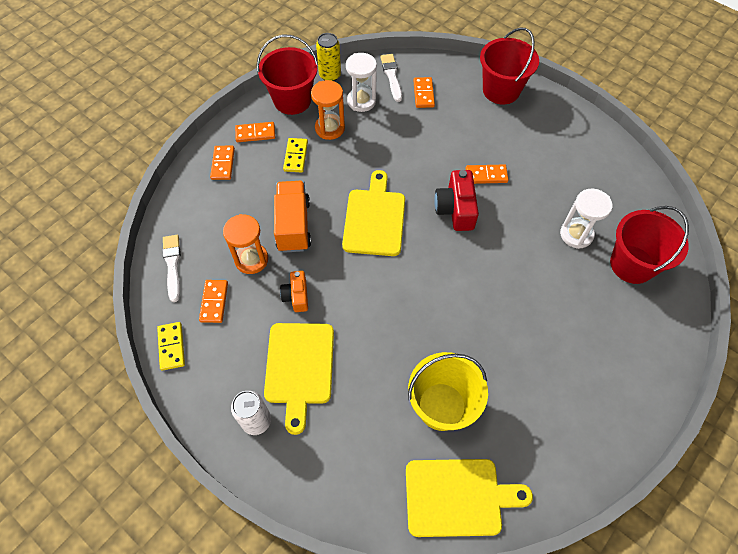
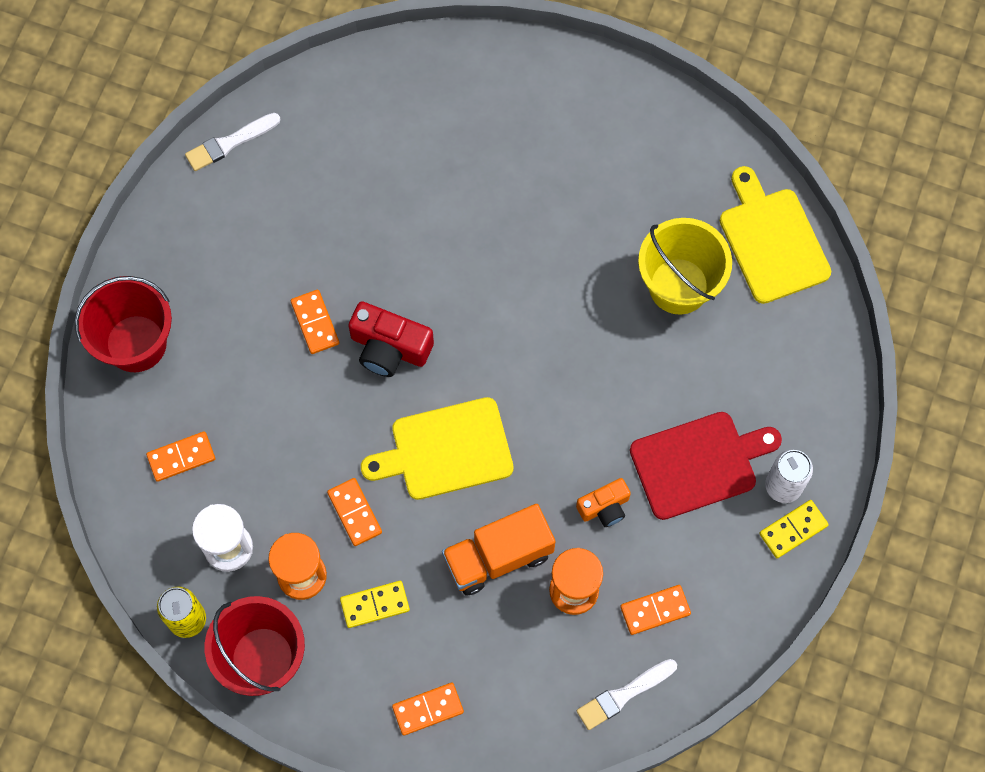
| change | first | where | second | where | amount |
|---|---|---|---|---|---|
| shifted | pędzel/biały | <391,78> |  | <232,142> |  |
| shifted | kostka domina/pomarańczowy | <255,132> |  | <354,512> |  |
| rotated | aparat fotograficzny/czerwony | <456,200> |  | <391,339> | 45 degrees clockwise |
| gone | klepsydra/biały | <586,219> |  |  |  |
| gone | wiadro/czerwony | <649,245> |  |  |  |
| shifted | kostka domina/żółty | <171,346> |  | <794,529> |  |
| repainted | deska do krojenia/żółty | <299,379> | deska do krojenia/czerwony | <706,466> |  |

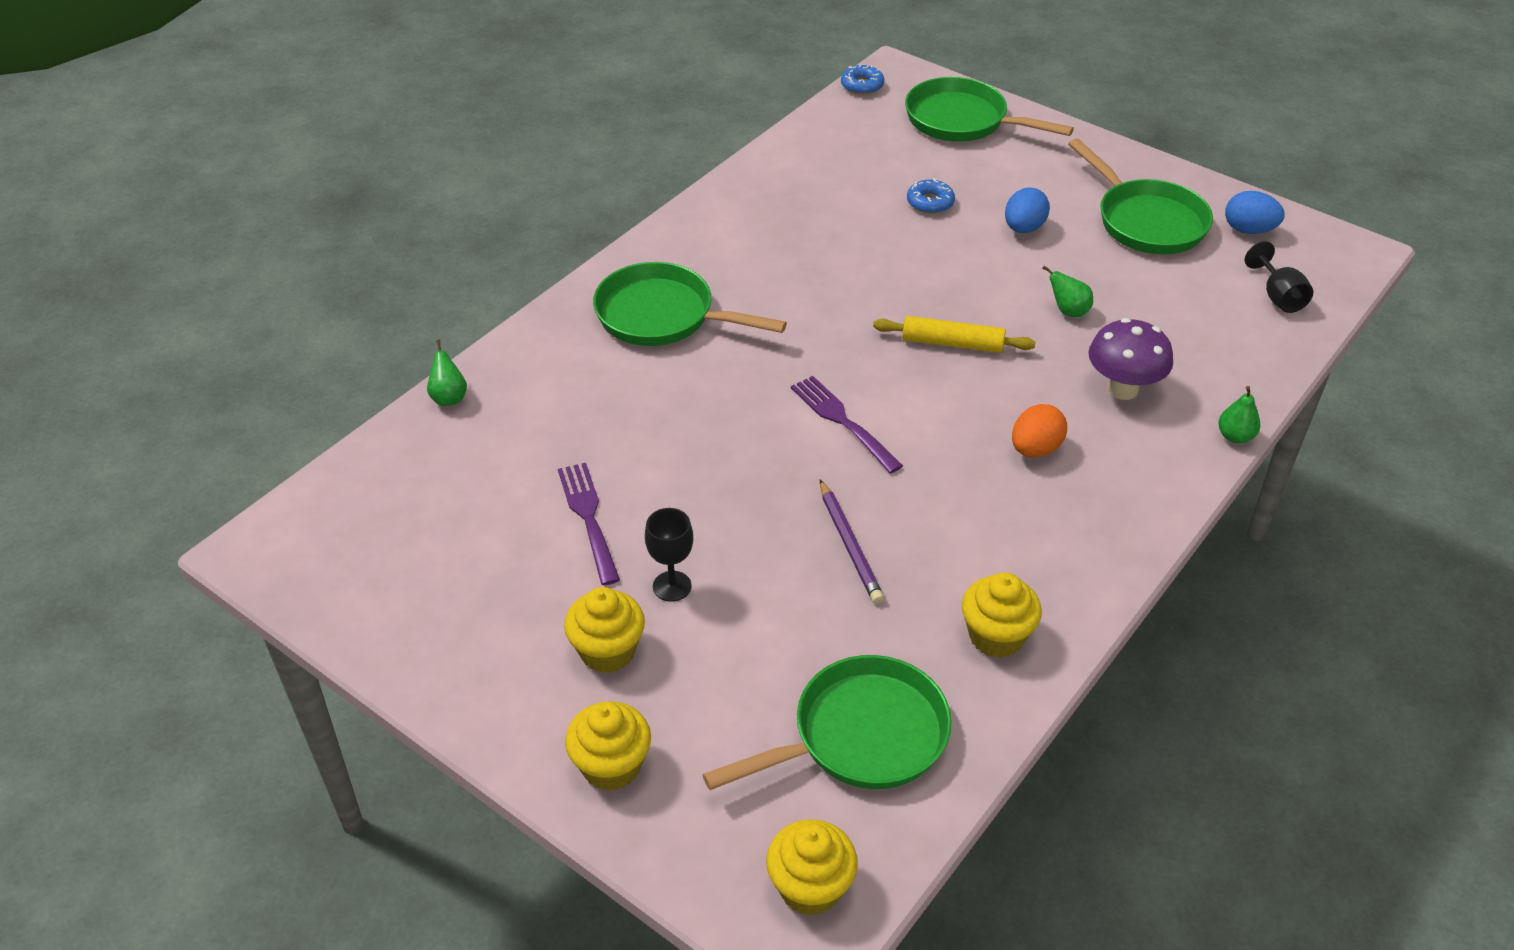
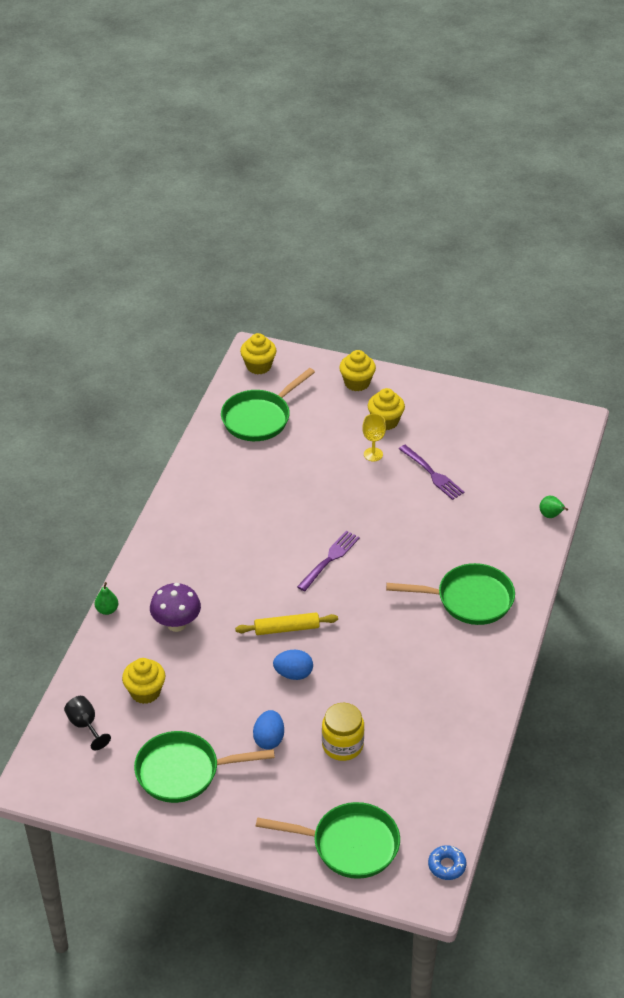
| change | first | where | second | where | amount |
|---|---|---|---|---|---|
| rotated | patelnia/zielony | <1140,196> |  | <204,767> | 45 degrees counterclockwise |
| swapped | donut/niebieski | <931,196> | słoik/żółty | <343,732> |  |
| shifted | jajko/niebieski | <1255,212> |  | <293,664> |  |
| gone | gruszka/zielony | <1067,291> |  |  |  |
| rotated | widelec/fioletowy | <847,425> |  | <328,561> | 90 degrees counterclockwise |
| gone | jajko/pomarańczowy | <1039,430> |  |  |  |
| gone | ołówek/fioletowy | <852,541> |  |  |  |
| repainted | kielich/czarny | <669,555> | kielich/żółty | <374,437> |  |
| shifted | muffinka/żółty | <1002,615> |  | <143,681> |  |

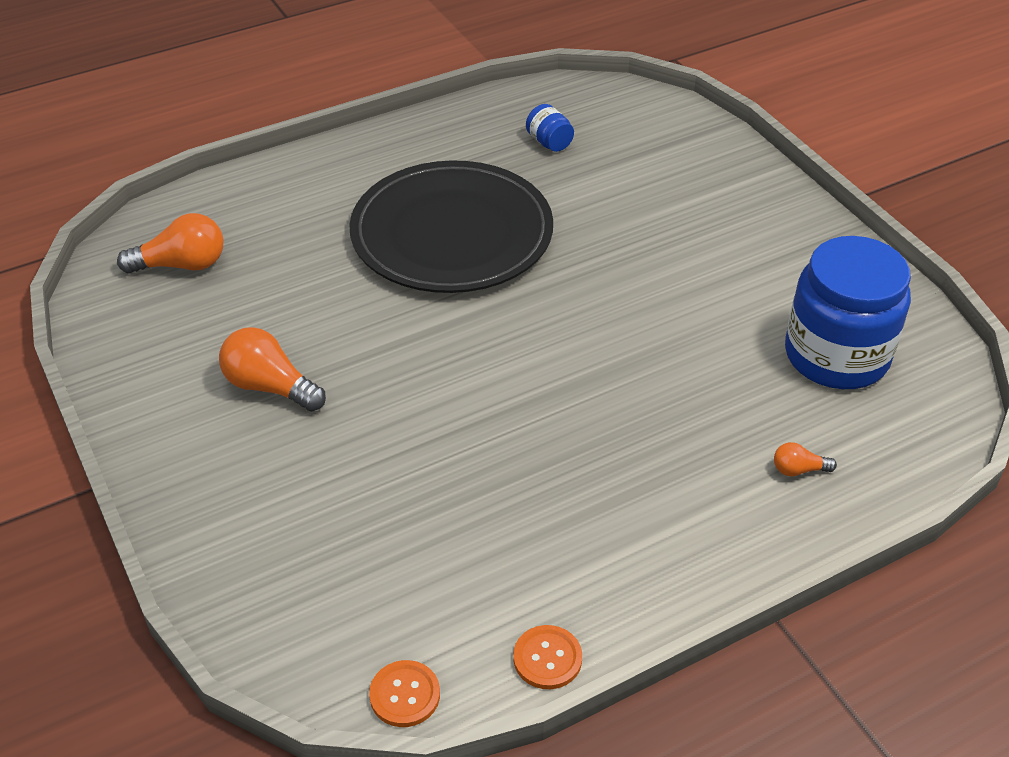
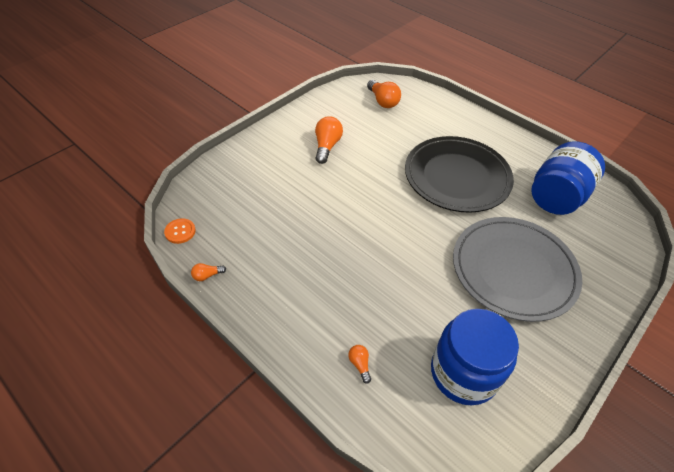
| change | first | where | second | where | amount |
|---|---|---|---|---|---|
| scaled | słoik/niebieski | <550,128> |  | <568,178> | x2.49 |
| swapped | guzik/pomarańczowy | <547,657> | żarówka/pomarańczowy | <208,272> |  |
| new |  |  | talerz/szary | <517,269> |  |

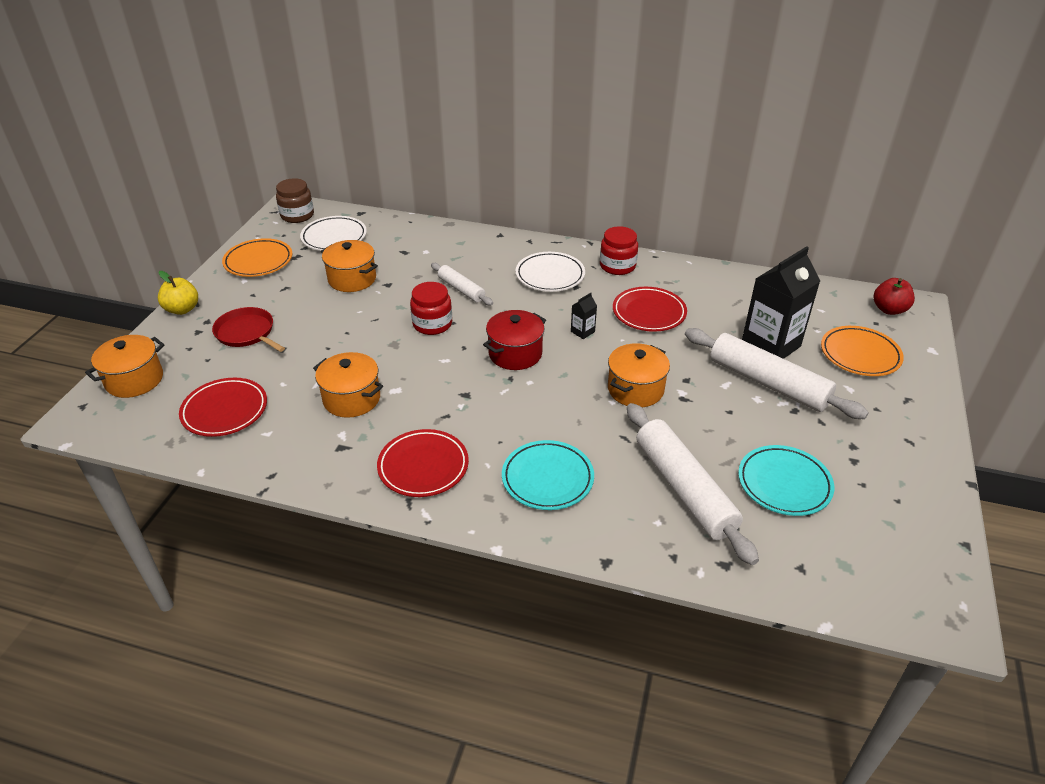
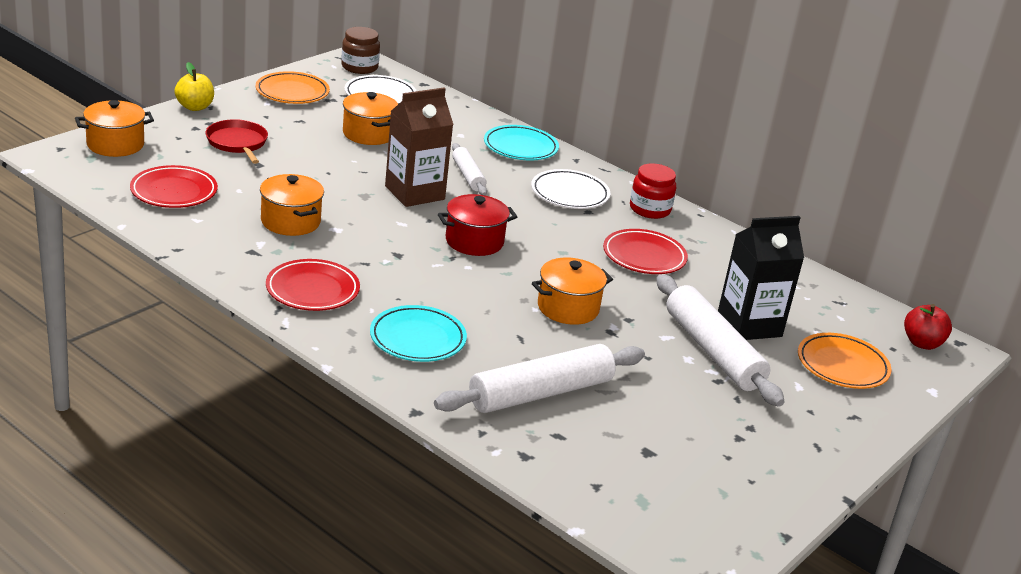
| change | first | where | second | where | amount |
|---|---|---|---|---|---|
| swapped | słoik/czerwony | <431,308> | karton mleka/brązowy | <419,147> |  |
| gone | karton mleka/czarny | <584,316> |  |  |  |
| rotated | wałek do ciasta/biały | <693,484> |  | <539,378> | 60 degrees clockwise |
| shifted | talerz/turkusowy | <786,480> |  | <521,142> |  |

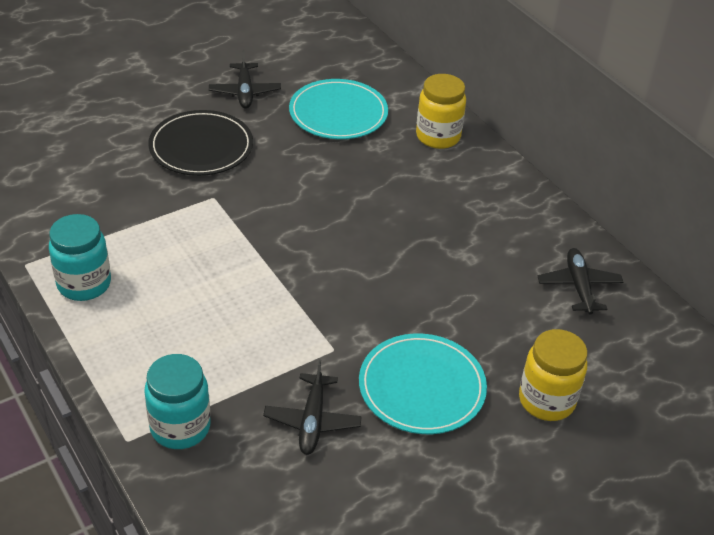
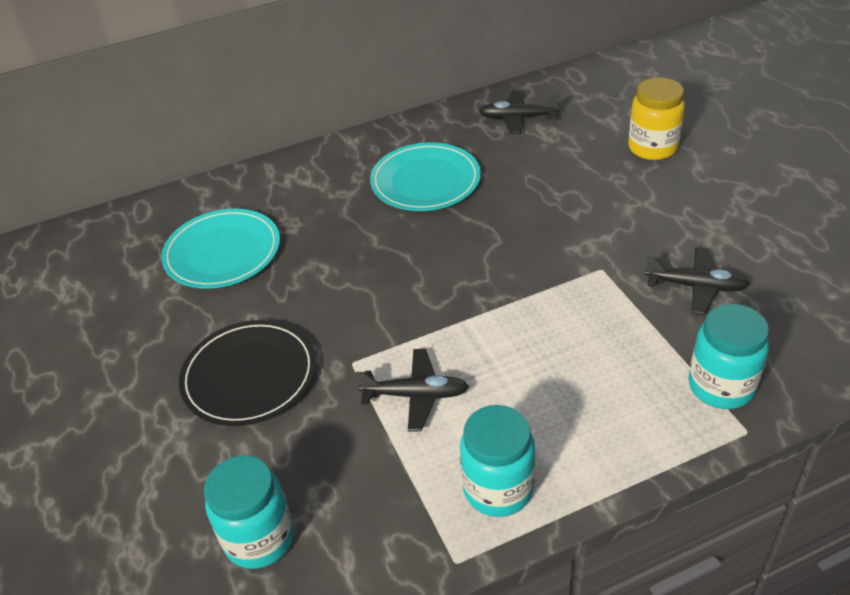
| change | first | where | second | where | amount |
|---|---|---|---|---|---|
| shifted | samolot/czarny | <245,79> |  | <412,390> |  |
| gone | słoik/żółty | <441,111> |  |  |  |
| shifted | talerz/turkusowy | <423,384> |  | <425,176> |  |
| new |  |  | słoik/turkusowy | <249,512> |  |

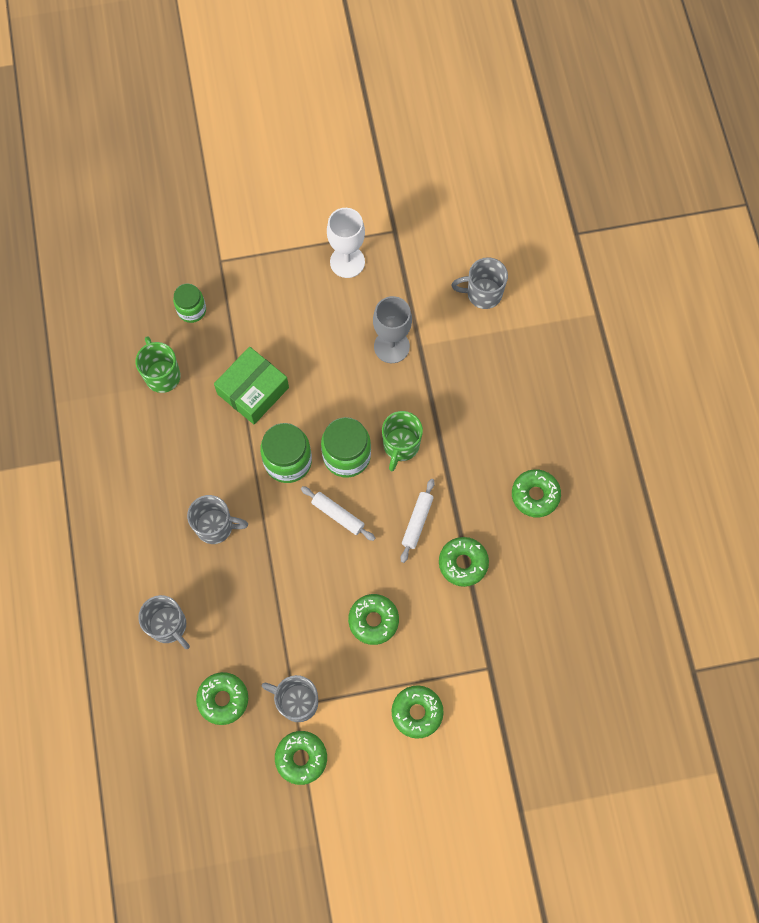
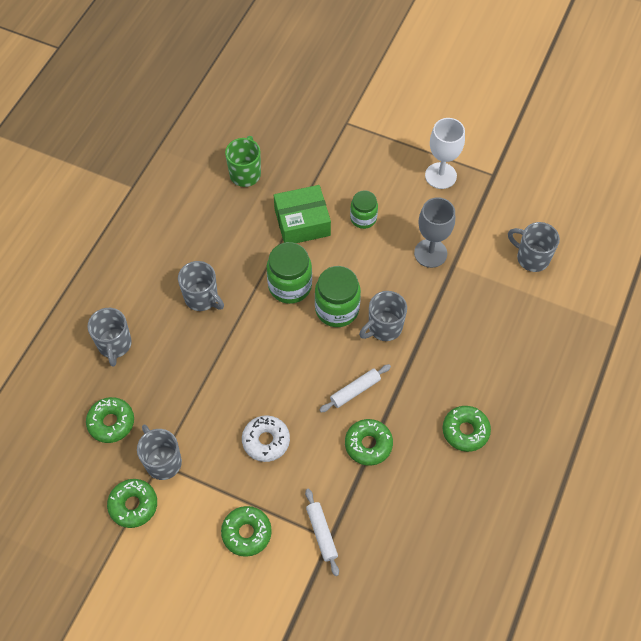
| change | first | where | second | where | amount |
|---|---|---|---|---|---|
| shifted | słoik/zielony | <189,303> |  | <364,210> |  |
| repainted | kubek/zielony | <402,441> | kubek/szary | <383,316> |  |
| shifted | wałek do ciasta/biały | <338,513> |  | <322,532> |  |
| repainted | donut/zielony | <373,619> | donut/biały | <266,438> |  |

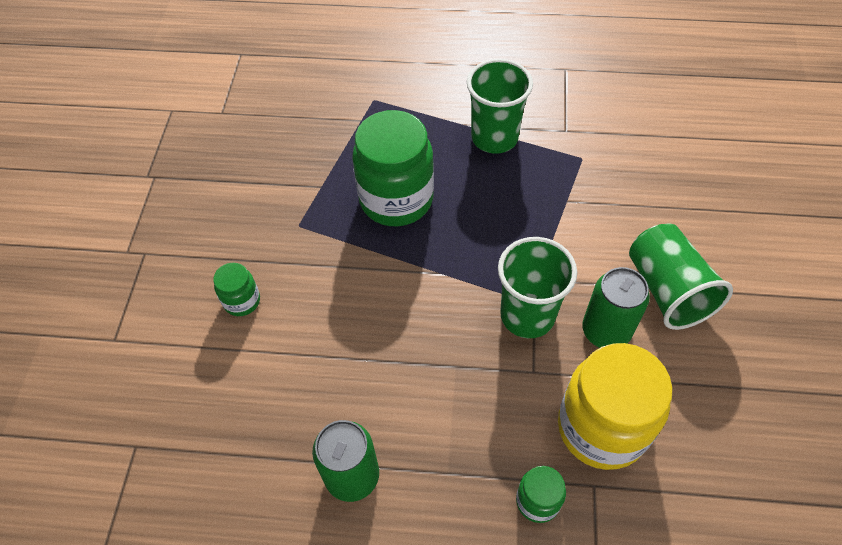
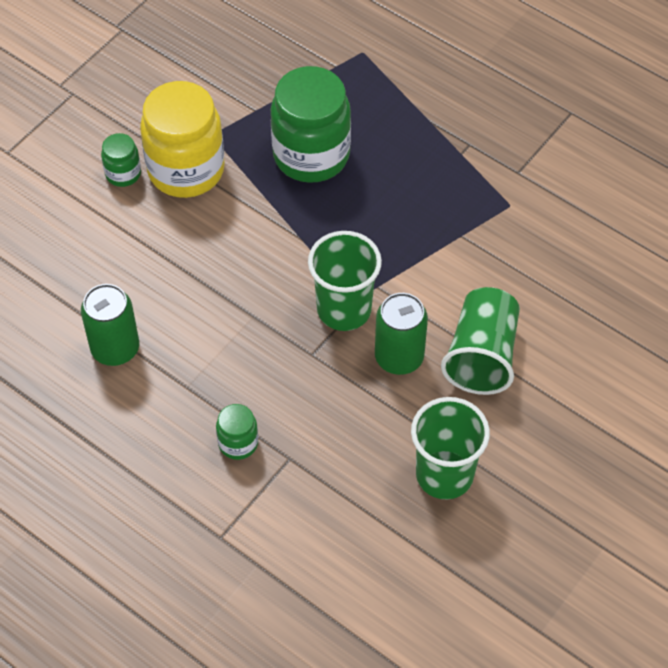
| change | first | where | second | where | amount |
|---|---|---|---|---|---|
| shifted | szklanka/zielony | <500,106> |  | <450,448> |  |
| shifted | słoik/żółty | <615,406> |  | <182,139> |  |

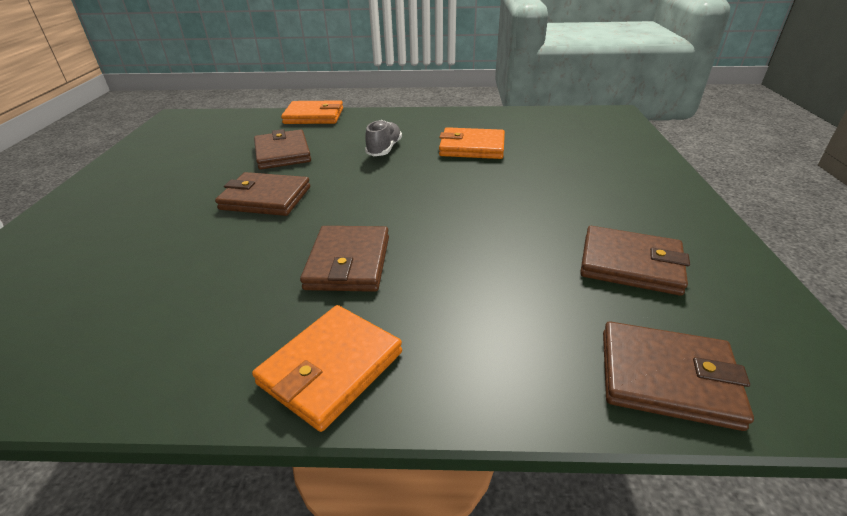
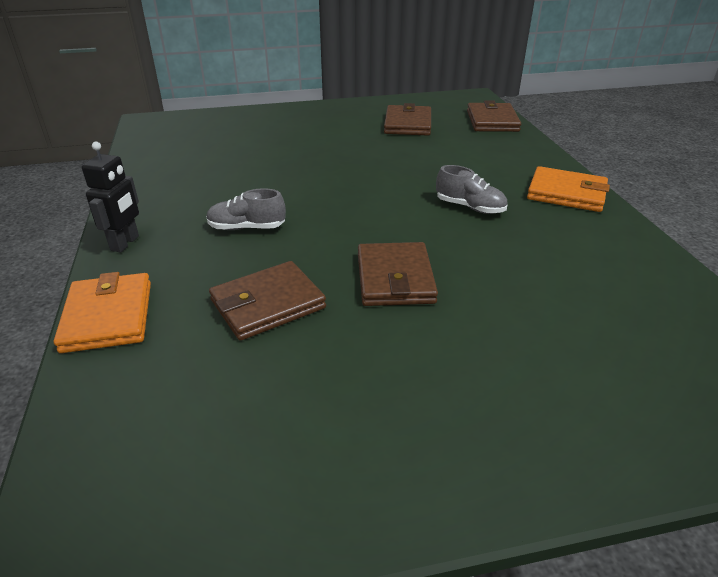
| change | first | where | second | where | amount |
|---|---|---|---|---|---|
| gone | portfel/pomarańczowy | <472,143> |  |  |  |
| swapped | portfel/brązowy | <344,259> | but/szary | <471,189> |  |
| new |  |  | robot/czarny | <110,197> |  |

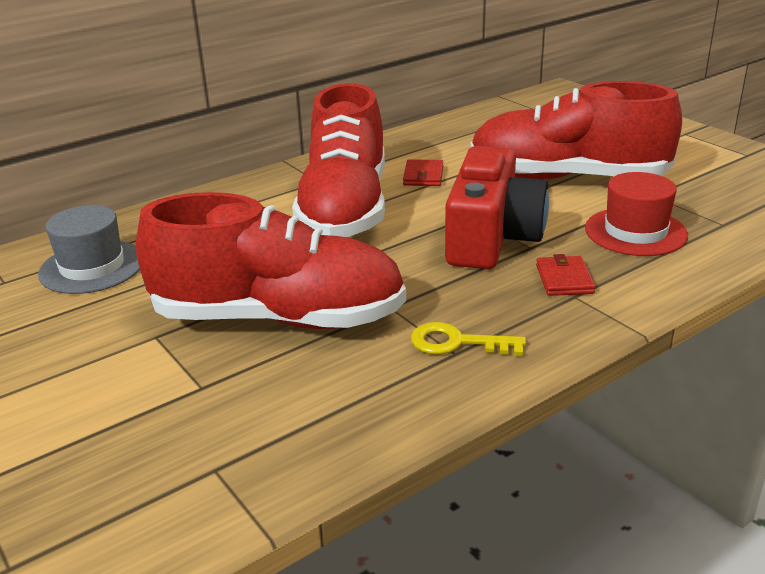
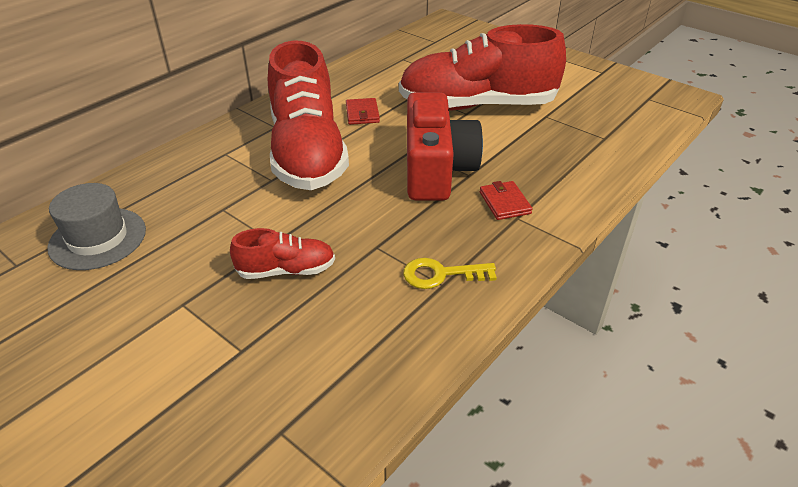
| change | first | where | second | where | amount |
|---|---|---|---|---|---|
| gone | kapelusz/czerwony | <636,214> |  |  |  |
| scaled | but/czerwony | <271,260> |  | <282,253> | x0.45 |

